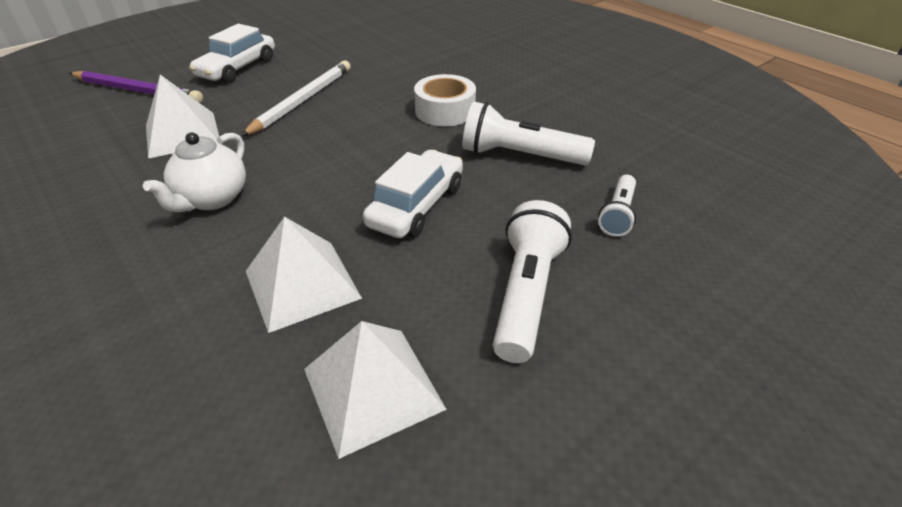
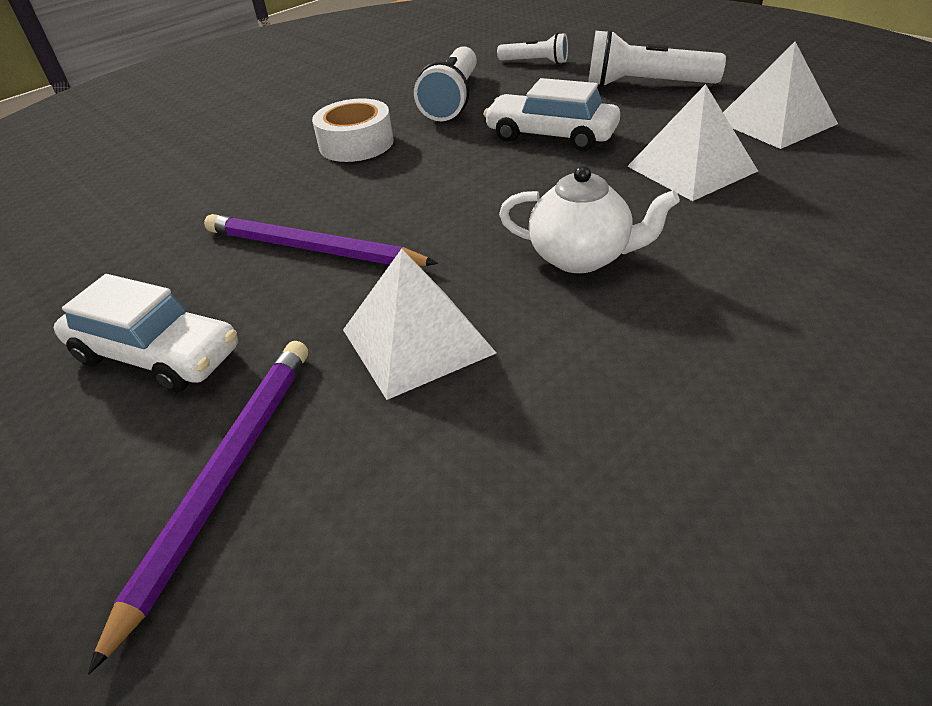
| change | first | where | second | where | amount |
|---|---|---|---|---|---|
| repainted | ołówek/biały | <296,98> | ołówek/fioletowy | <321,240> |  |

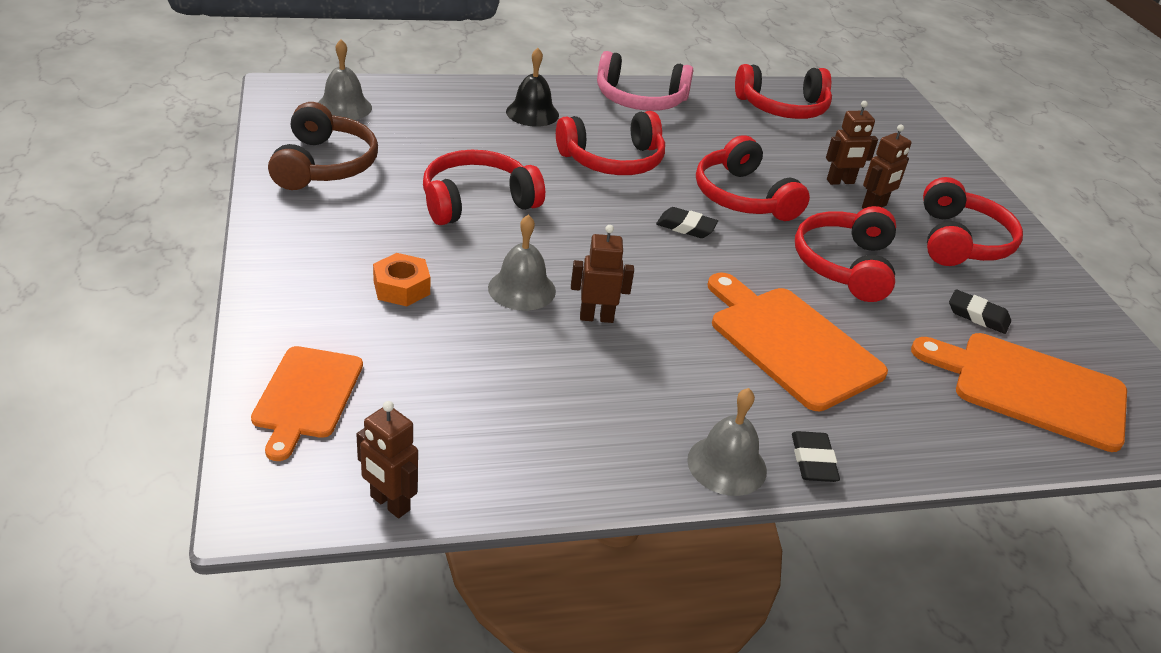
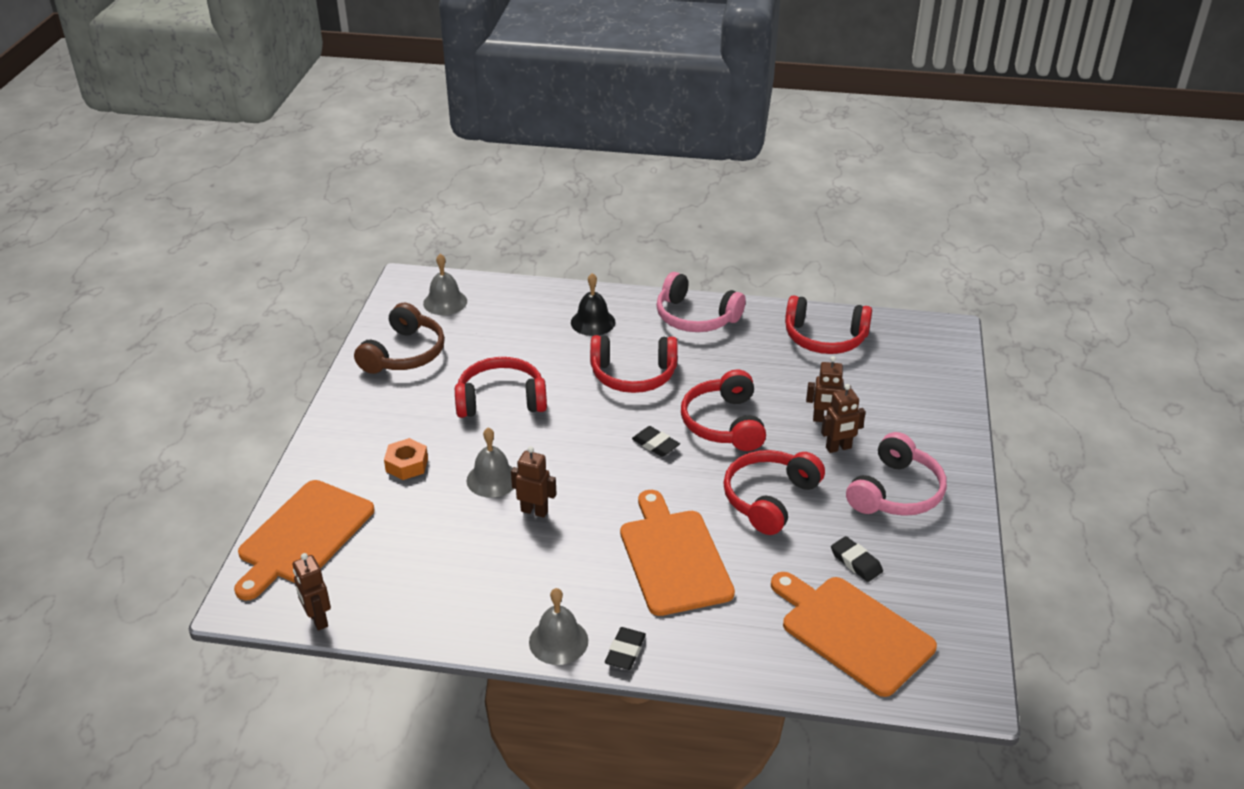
| change | first | where | second | where | amount |
|---|---|---|---|---|---|
| repainted | słuchawki/czerwony | <973,221> | słuchawki/różowy | <896,474> |  |
| scaled | deska do krojenia/pomarańczowy | <307,403> |  | <304,540> | x1.52 |

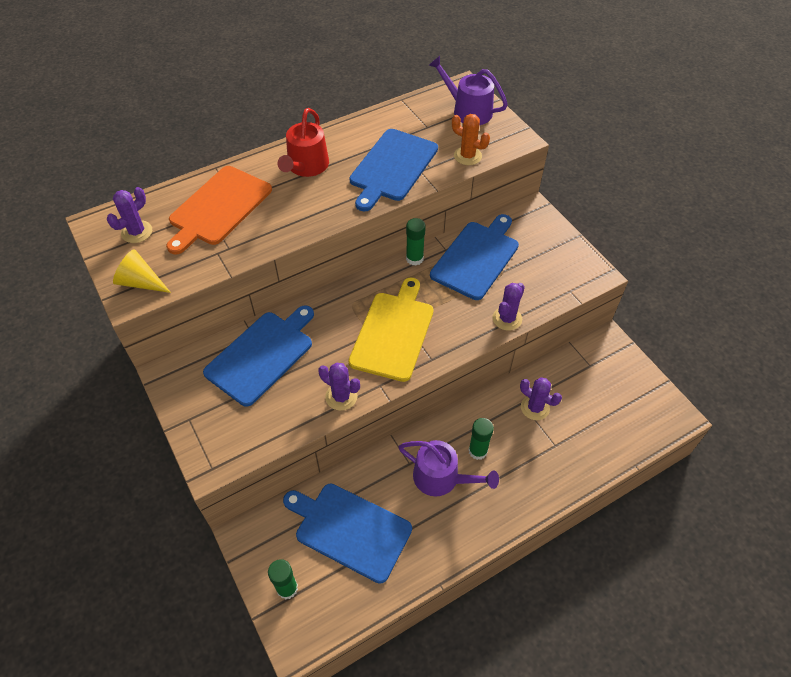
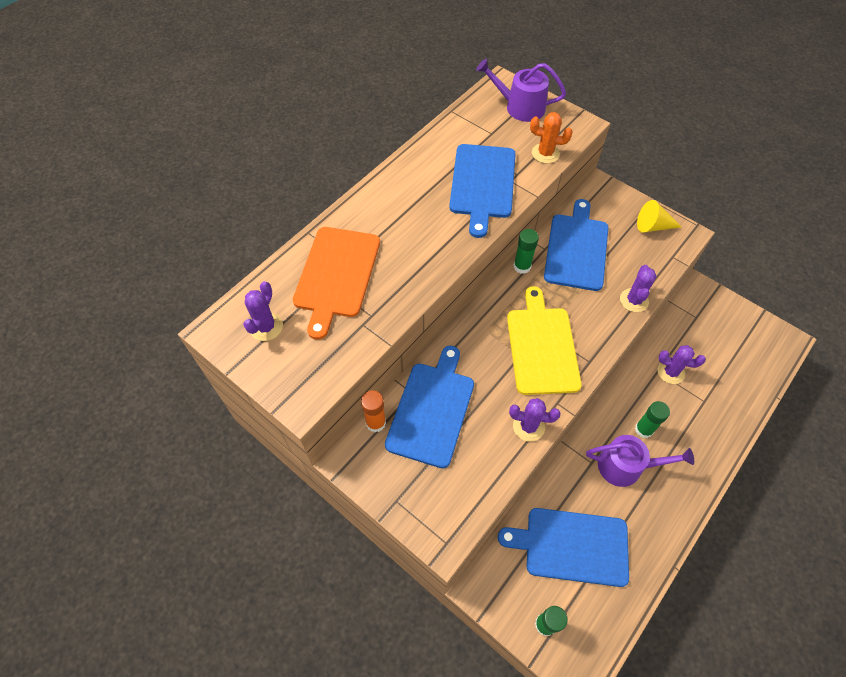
| change | first | where | second | where | amount |
|---|---|---|---|---|---|
| gone | konewka/czerwony | <303,142> |  |  |  |
| shifted | stożek/żółty | <142,271> |  | <659,216> |  |
| new |  |  | klej w sztyfcie/pomarańczowy | <373,411> |  |

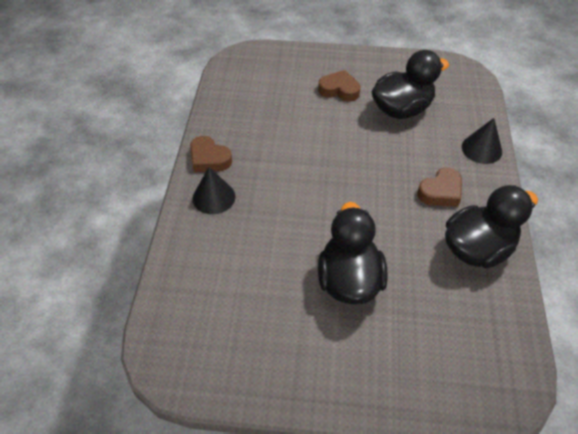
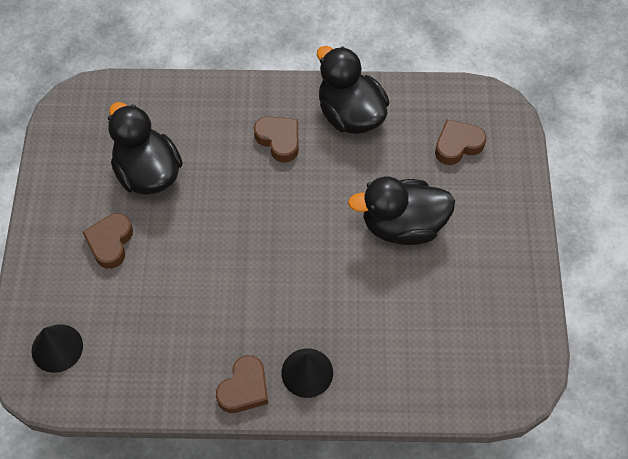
| change | first | where | second | where | amount |
|---|---|---|---|---|---|
| shifted | stożek/czarny | <482,141> |  | <57,348> |  |
| new |  |  | serce/brązowy | <460,142> |  |

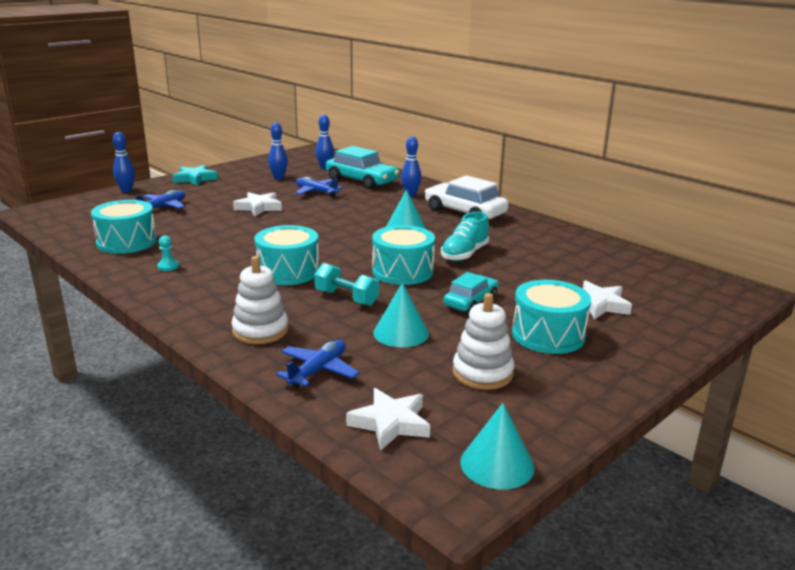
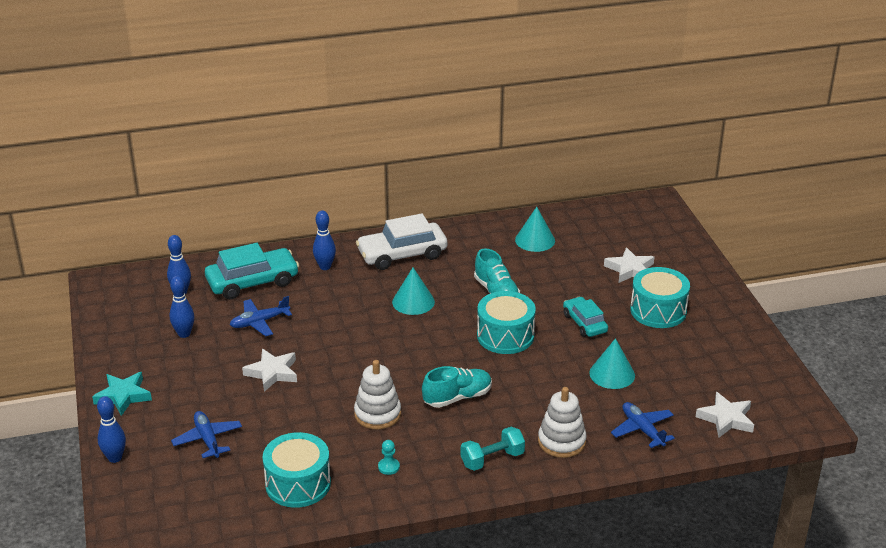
| change | first | where | second | where | amount |
|---|---|---|---|---|---|
| swapped | bęben/turkusowy | <287,255> | but/turkusowy | <457,387> |  |
| shifted | hantel/turkusowy | <346,284> |  | <493,449> |  |
| shifted | zabawka nakładanka/biały | <483,341> |  | <377,395> |  |
| shifted | stożek/turkusowy | <497,446> |  | <535,229> |  |

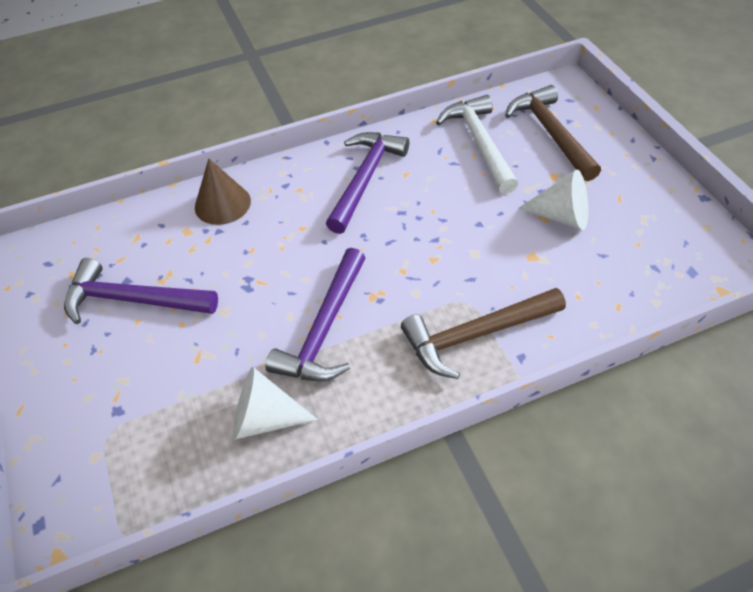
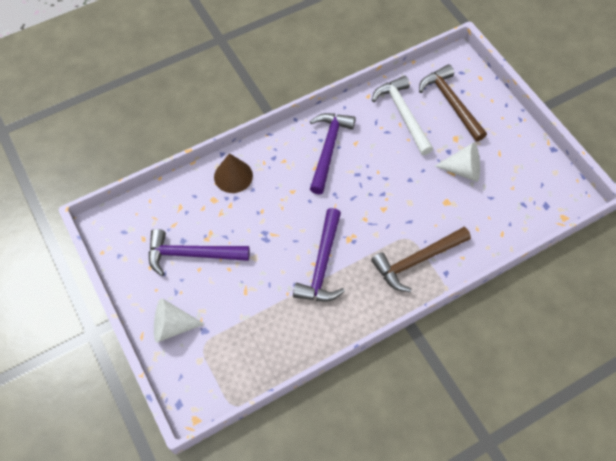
| change | first | where | second | where | amount |
|---|---|---|---|---|---|
| shifted | stożek/biały | <275,403> |  | <179,320> |  |

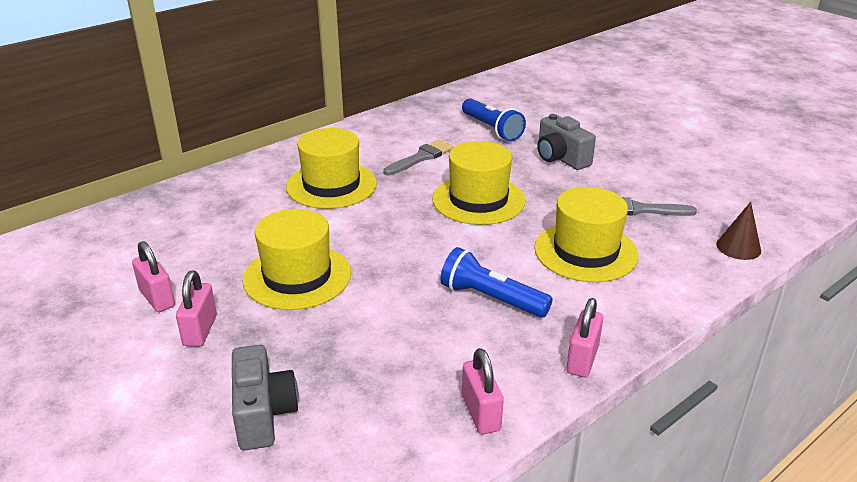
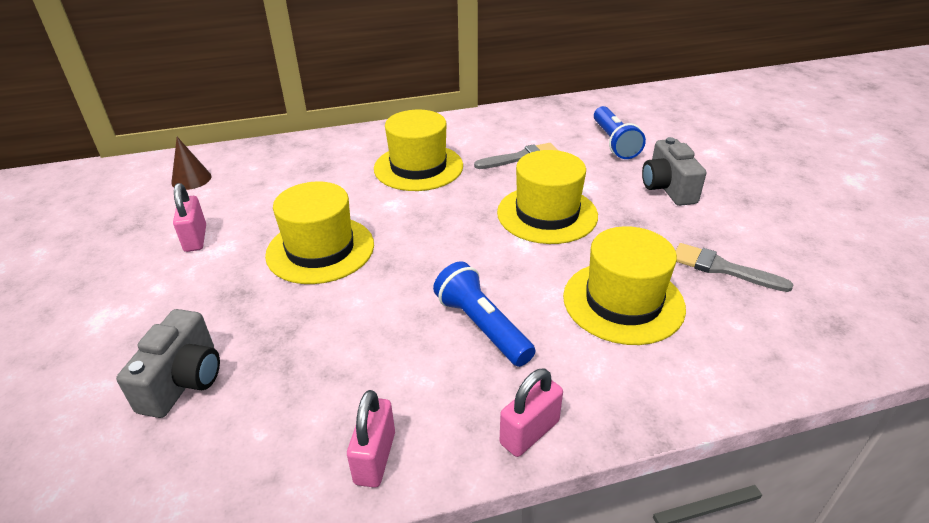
| change | first | where | second | where | amount |
|---|---|---|---|---|---|
| shifted | stożek/brązowy | <738,231> |  | <191,163> |  |
| gone | kłódka/różowy | <196,309> |  |  |  |

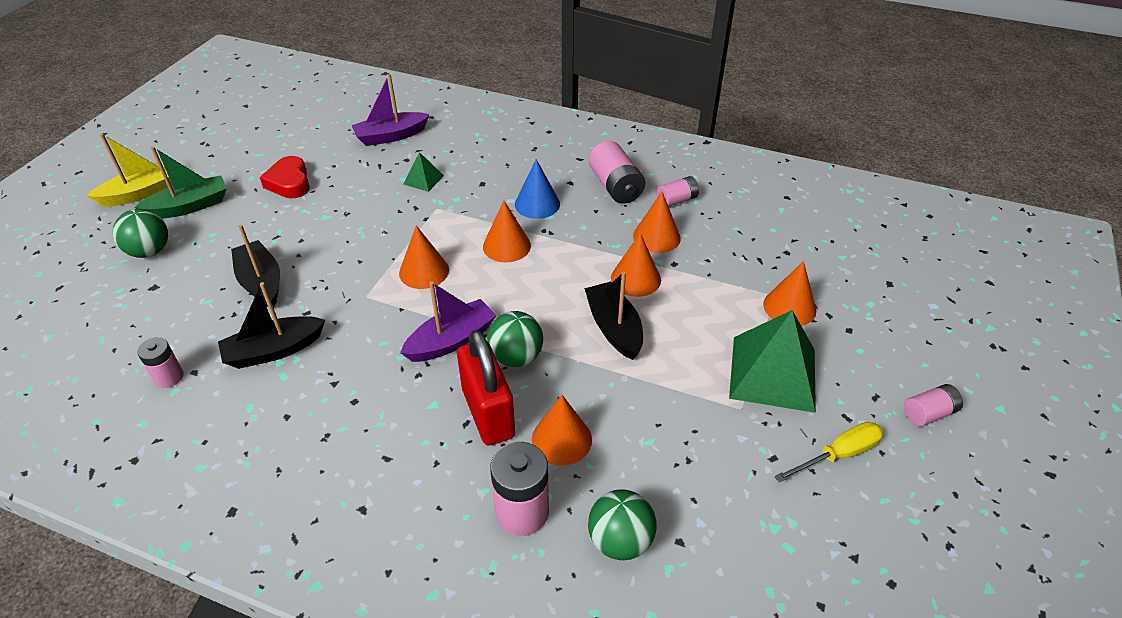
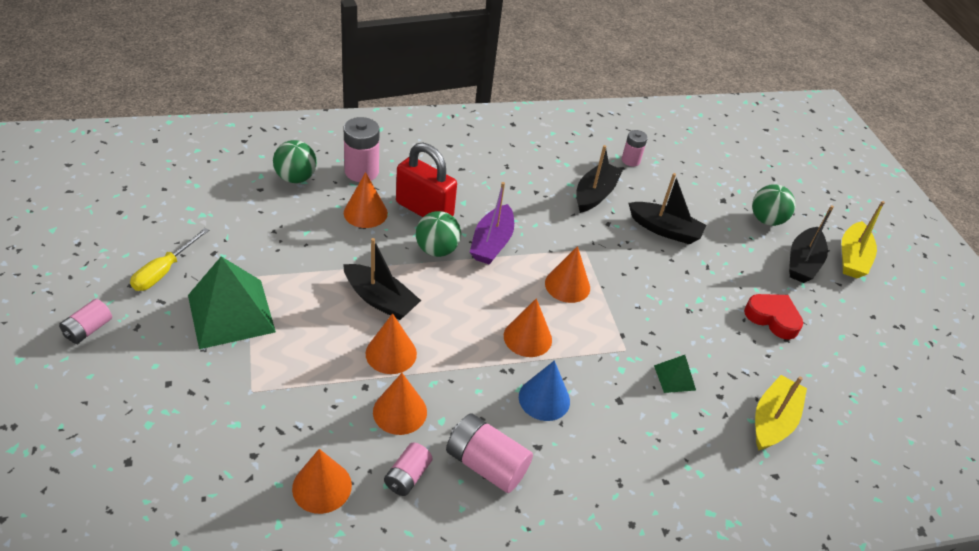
| change | first | where | second | where | amount |
|---|---|---|---|---|---|
| repainted | łódka/fioletowy | <391,110> | łódka/żółty | <781,413> |  |
| repainted | łódka/zielony | <180,182> | łódka/czarny | <811,244> |  |
| shifted | stożek/pomarańczowy | <789,293> |  | <322,481> |  |

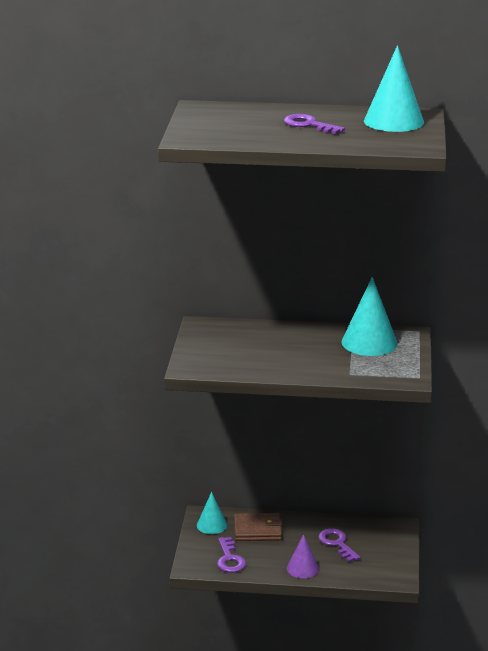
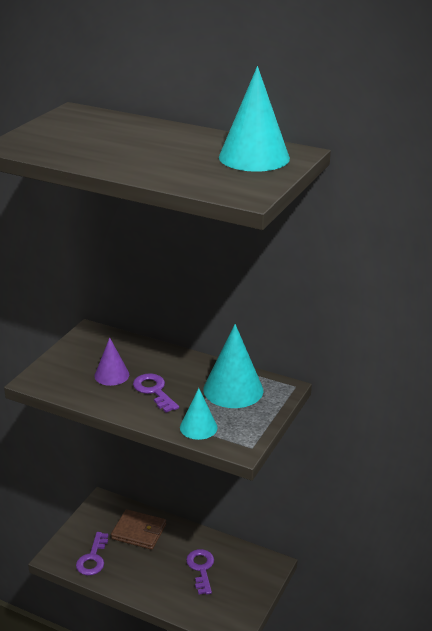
| change | first | where | second | where | amount |
|---|---|---|---|---|---|
| shifted | klucz/fioletowy | <314,124> |  | <156,393> |  |
| shifted | stożek/turkusowy | <212,513> |  | <199,414> |  |
| shifted | stożek/fioletowy | <303,556> |  | <111,361> |  |

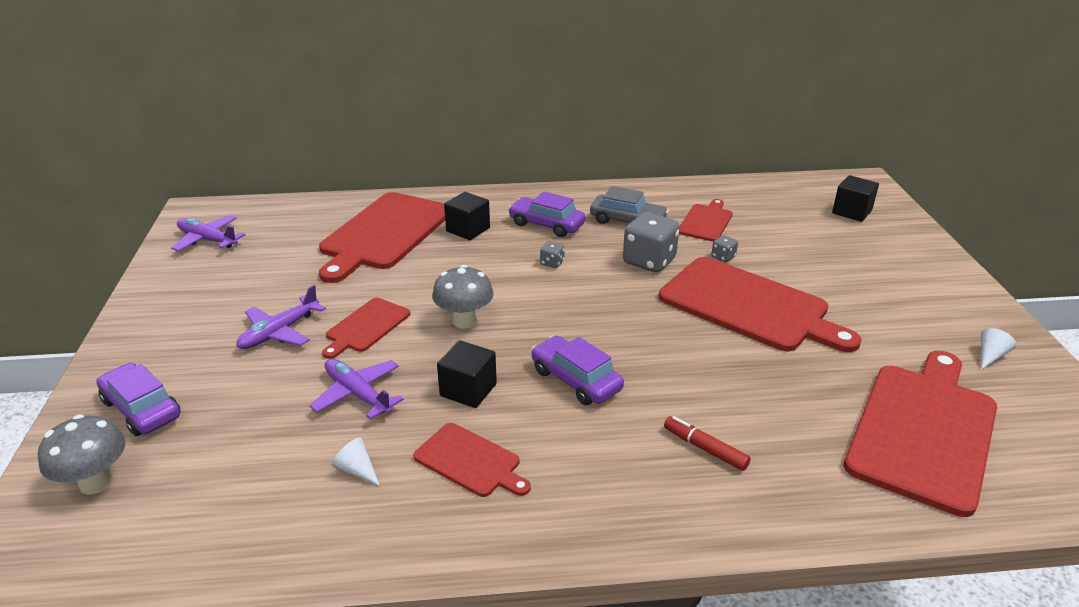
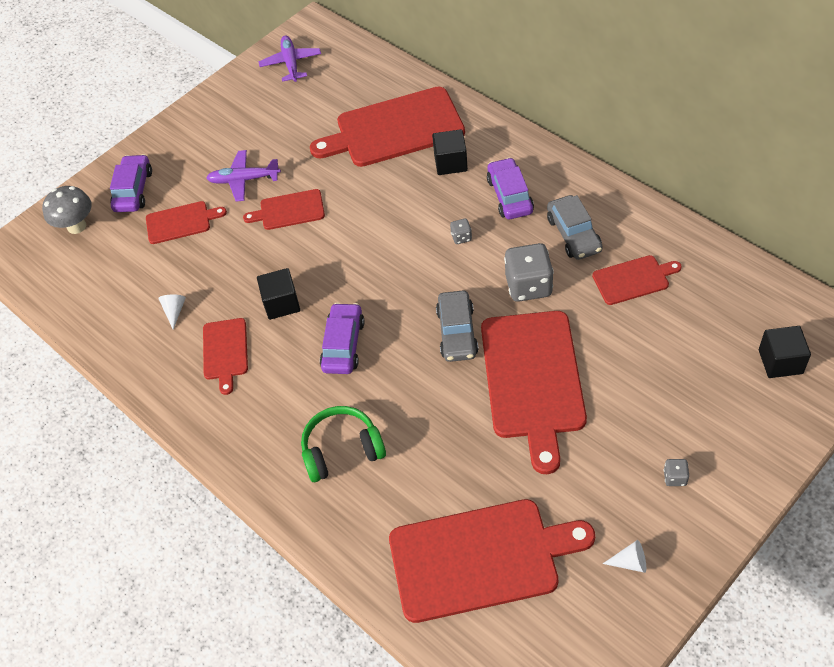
| change | first | where | second | where | amount |
|---|---|---|---|---|---|
| shifted | kostka do gry/szary | <725,248> |  | <676,472> |  |
| gone | grzyb/szary | <463,297> |  |  |  |
| gone | samolot/fioletowy | <356,389> |  |  |  |
| swapped | flamaster/czerwony | <707,443> | słuchawki/zielony | <343,444> |  |
| new |  |  | deska do krojenia/czerwony | <186,222> |  |
| new |  |  | samochód/szary | <457,326> |  |

